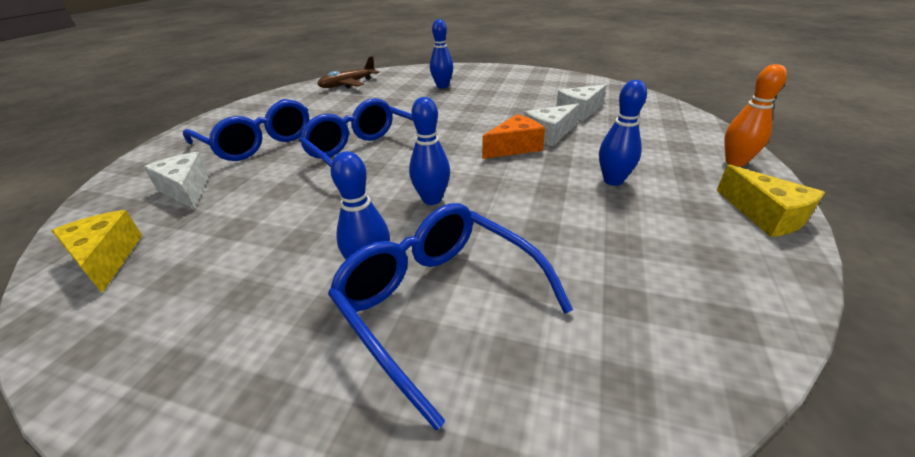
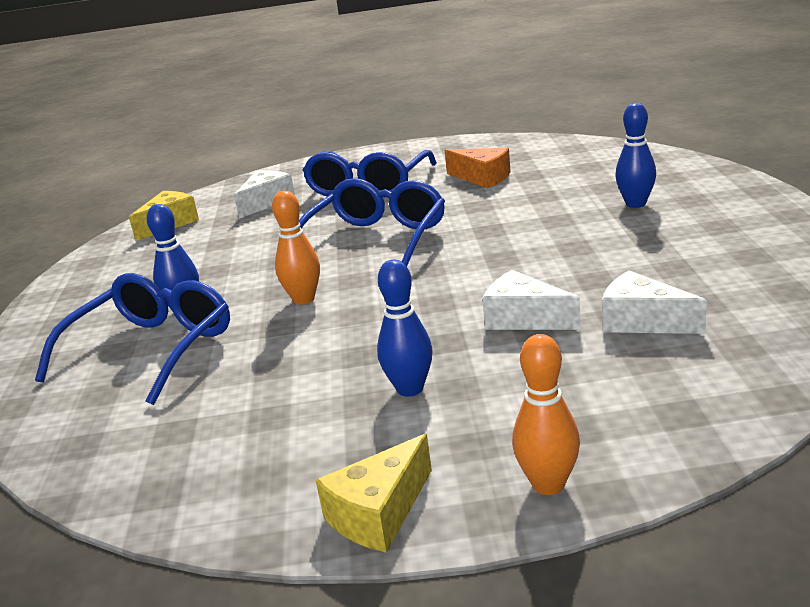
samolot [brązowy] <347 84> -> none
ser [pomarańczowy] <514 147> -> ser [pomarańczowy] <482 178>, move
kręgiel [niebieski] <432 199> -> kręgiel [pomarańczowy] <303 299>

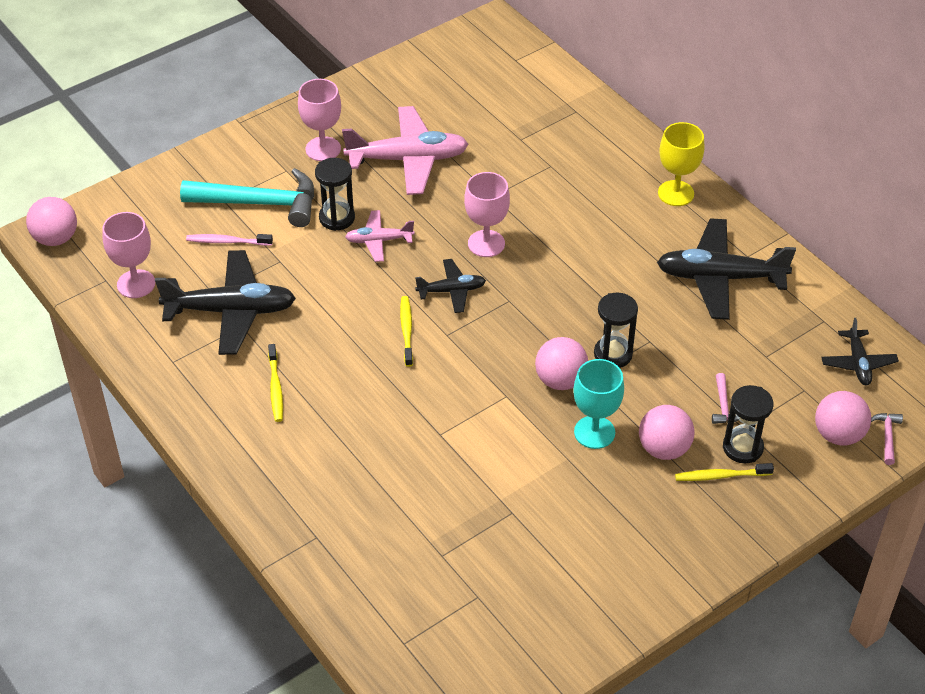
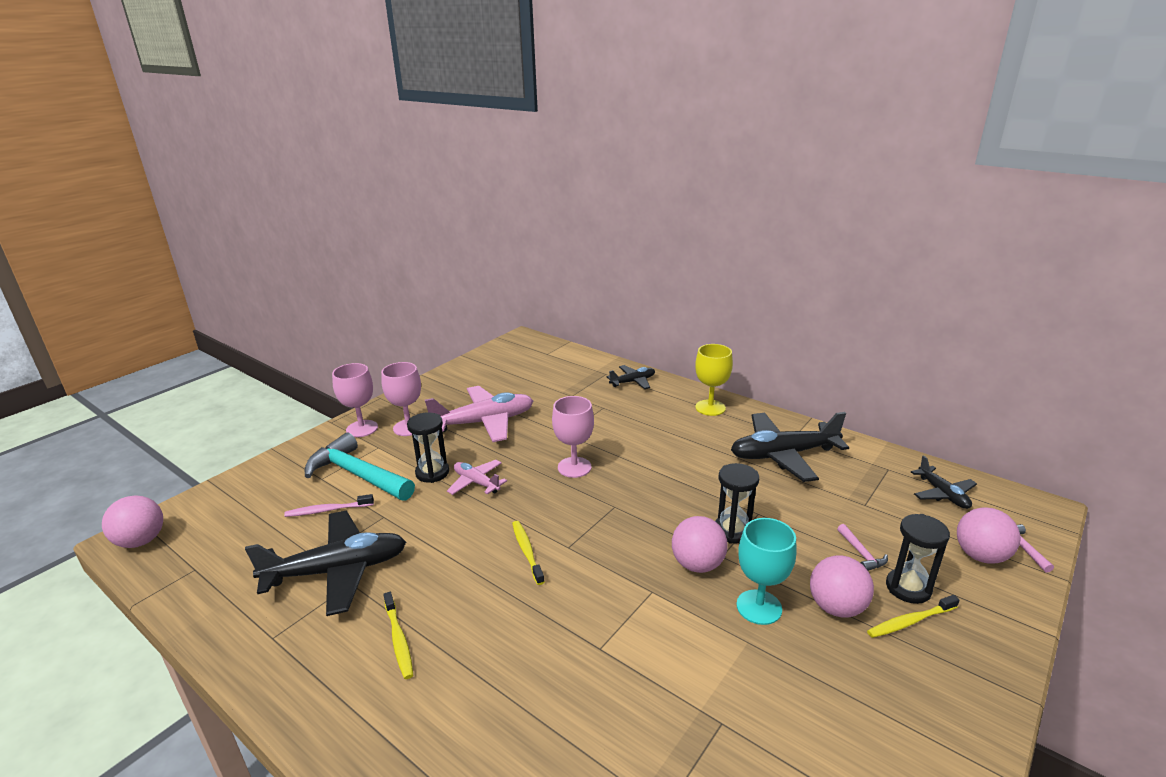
kielich [różowy] <136 284> -> kielich [różowy] <362 428>, move
samolot [czarny] <451 291> -> samolot [czarny] <633 382>, move
młotek [turkusowy] <260 203> -> młotek [turkusowy] <357 474>, 135 degrees counterclockwise
samolot [różowy] <379 241> -> samolot [różowy] <476 482>, 60 degrees clockwise

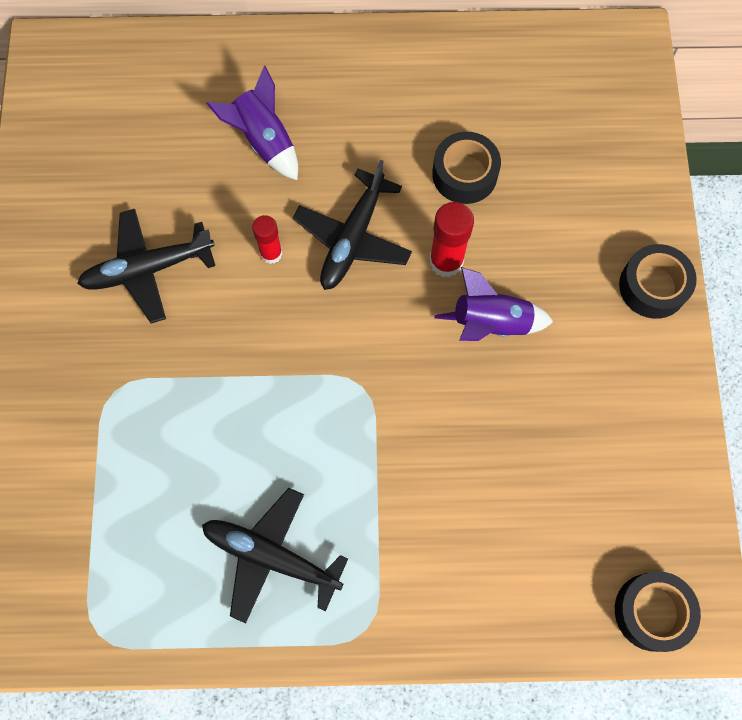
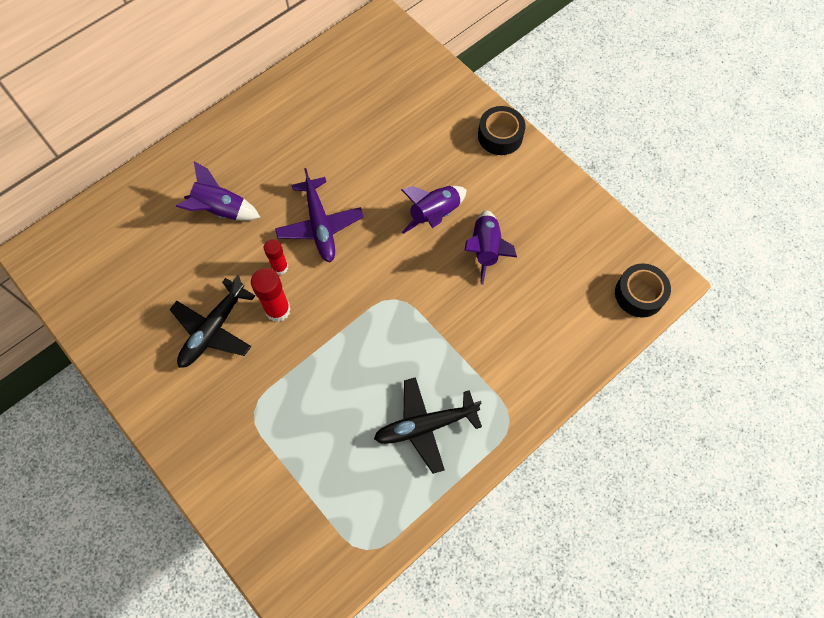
taśma klejąca [czarny] <464 174> -> none
none -> rakieta [fioletowy] <485 249>
klej w sztyfcie [czerwony] <446 261> -> klej w sztyfcie [czerwony] <278 310>, move
samolot [czarny] <353 238> -> samolot [fioletowy] <320 225>

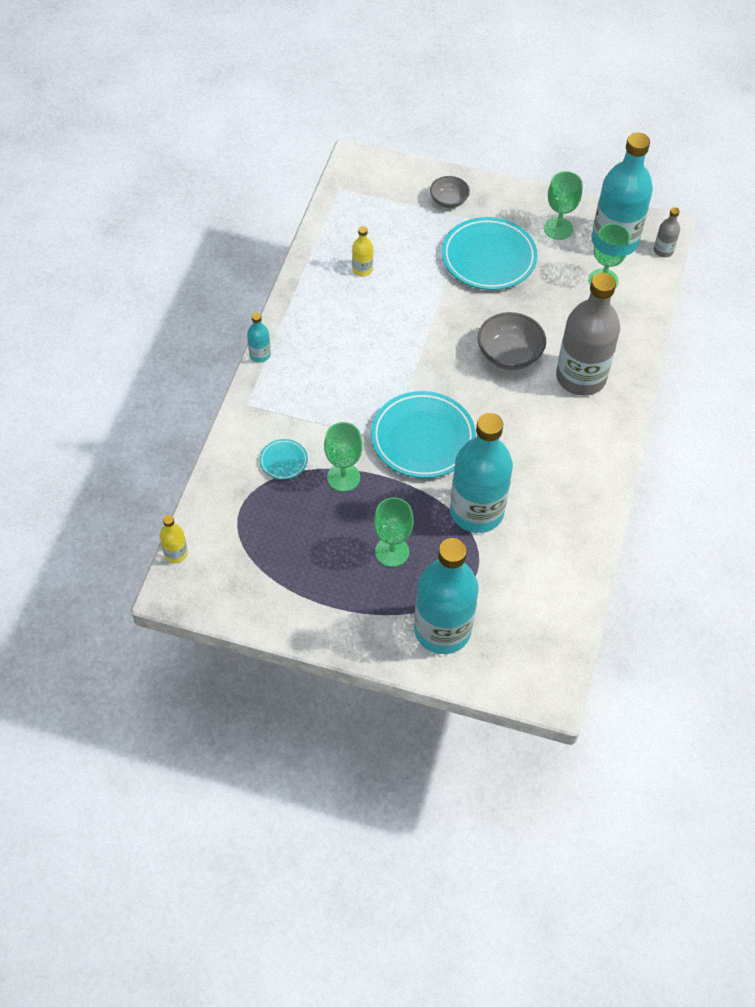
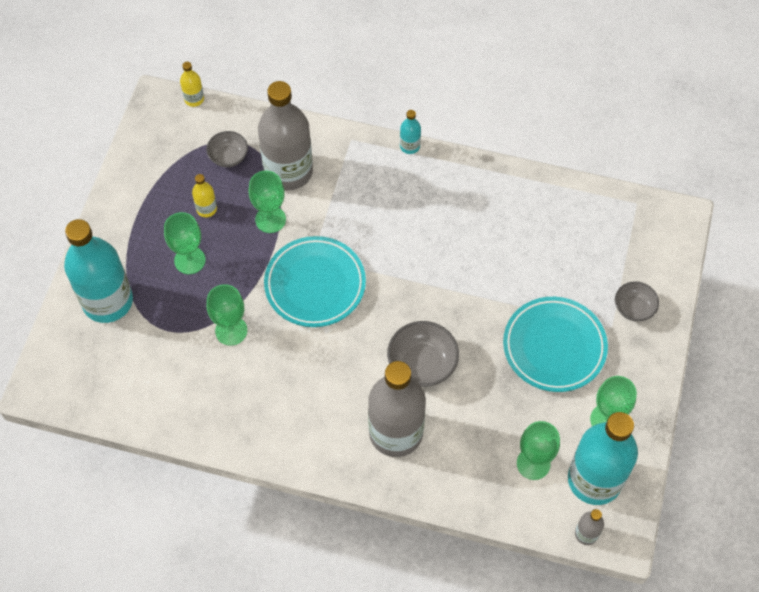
none -> miska [szary] <228 156>
butelka [żółty] <362 269> -> butelka [żółty] <206 209>, move
talerz [turkusowy] <283 461> -> butelka [szary] <288 171>
butelka [turkusowy] <476 511> -> kielich [zielony] <231 331>

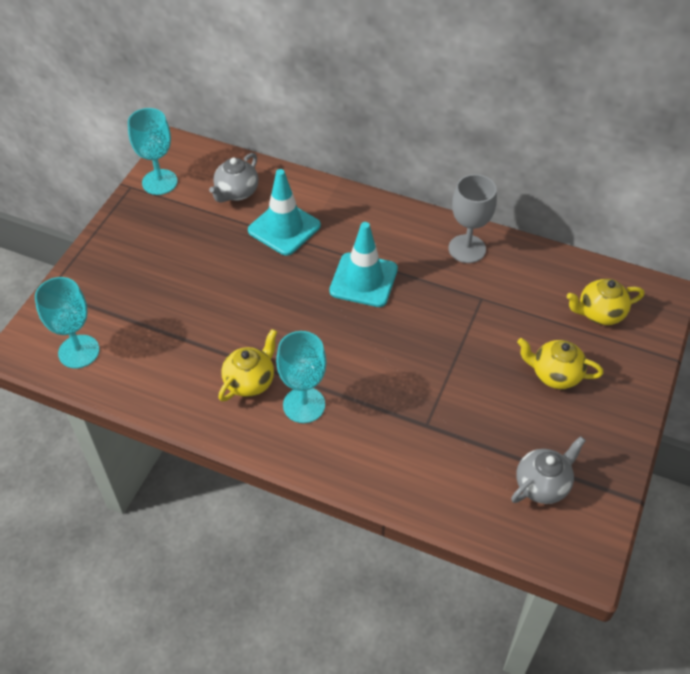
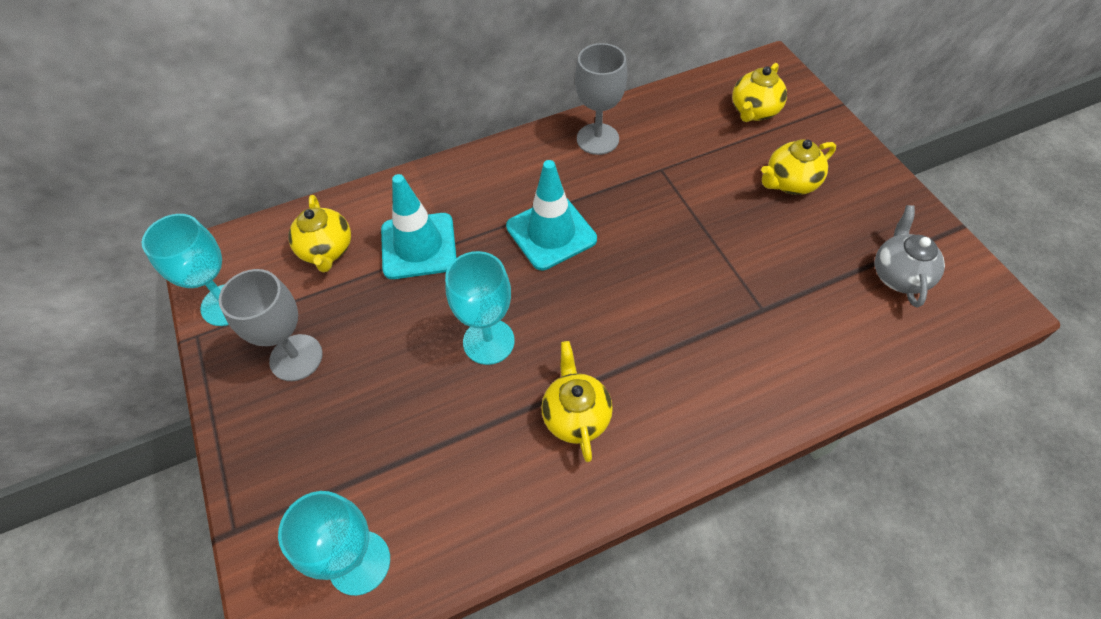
none -> kielich [szary] <296 357>
kielich [turkusowy] <304 405> -> kielich [turkusowy] <488 341>, move
imbryk [szary] <236 192> -> imbryk [żółty] <327 250>

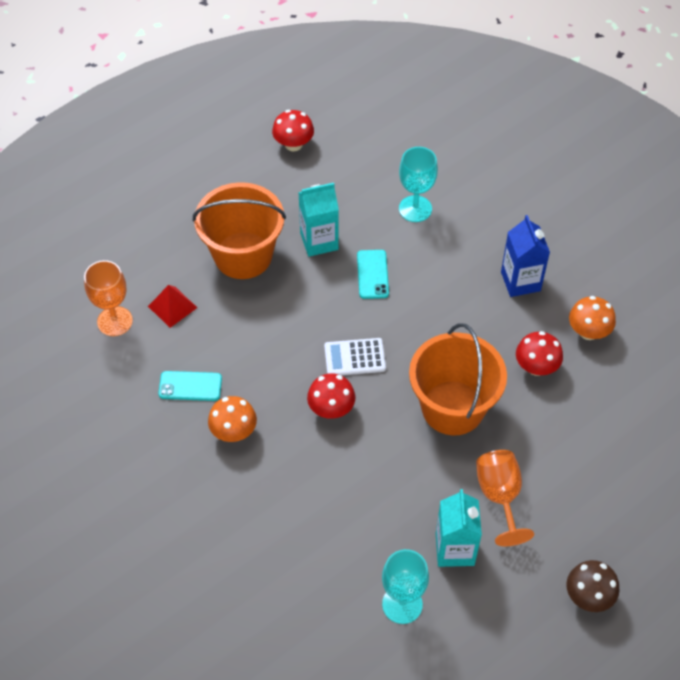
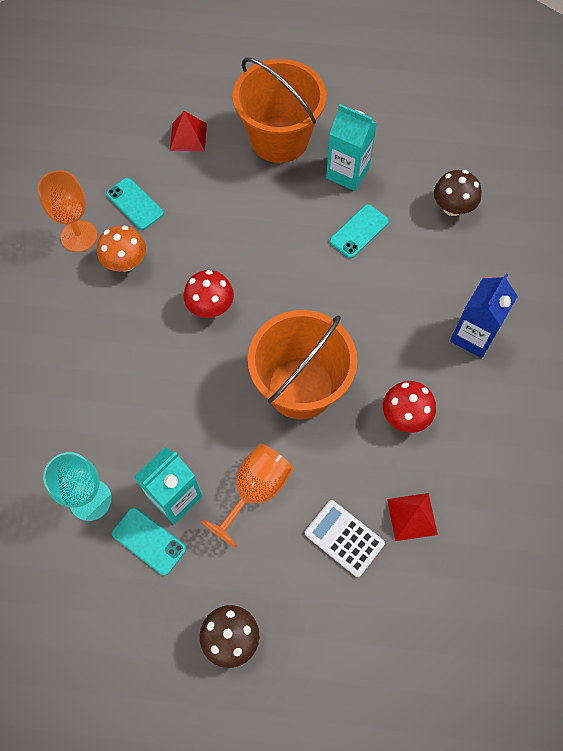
grzyb [czerwony] <293 144> -> none
grzyb [pomarańczowy] <588 331> -> none
none -> telefon [turkusowy] <149 541>
none -> piramida [czerwony] <412 516>
kielich [pomarańczowy] <115 321> -> kielich [pomarańczowy] <79 236>, move
kalkulator [biały] <354 357> -> kalkulator [biały] <344 538>, move
kielich [turkusowy] <415 209> -> grzyb [brązowy] <452 207>

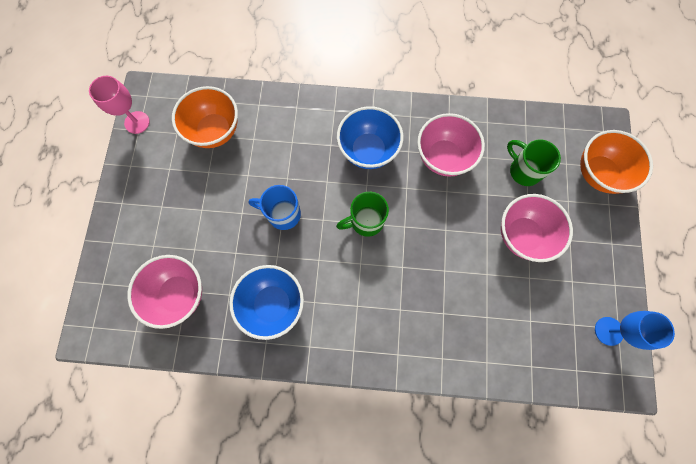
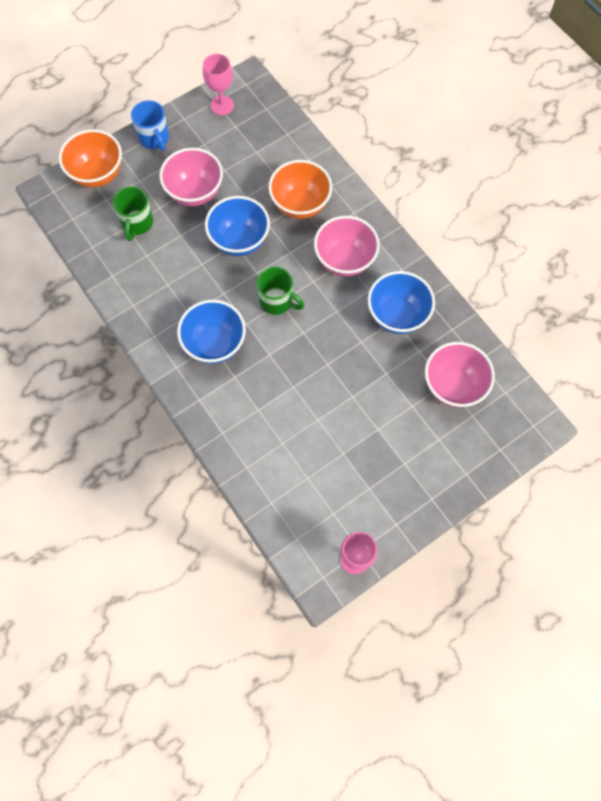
none -> miska [niebieski] <239 240>
miska [pomarańczowy] <215 131> -> miska [pomarańczowy] <300 205>, move
kubek [niebieski] <283 214> -> kubek [niebieski] <154 138>, move
miska [różowy] <443 157> -> miska [różowy] <344 260>, move
kielich [niebieski] <608 331> -> kielich [różowy] <222 105>

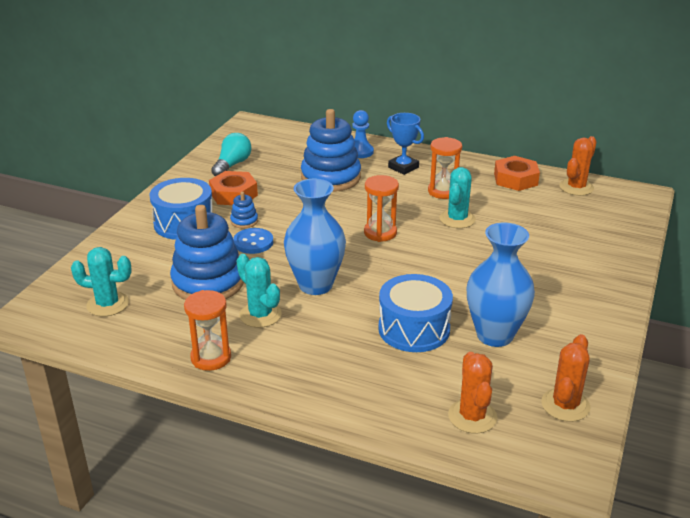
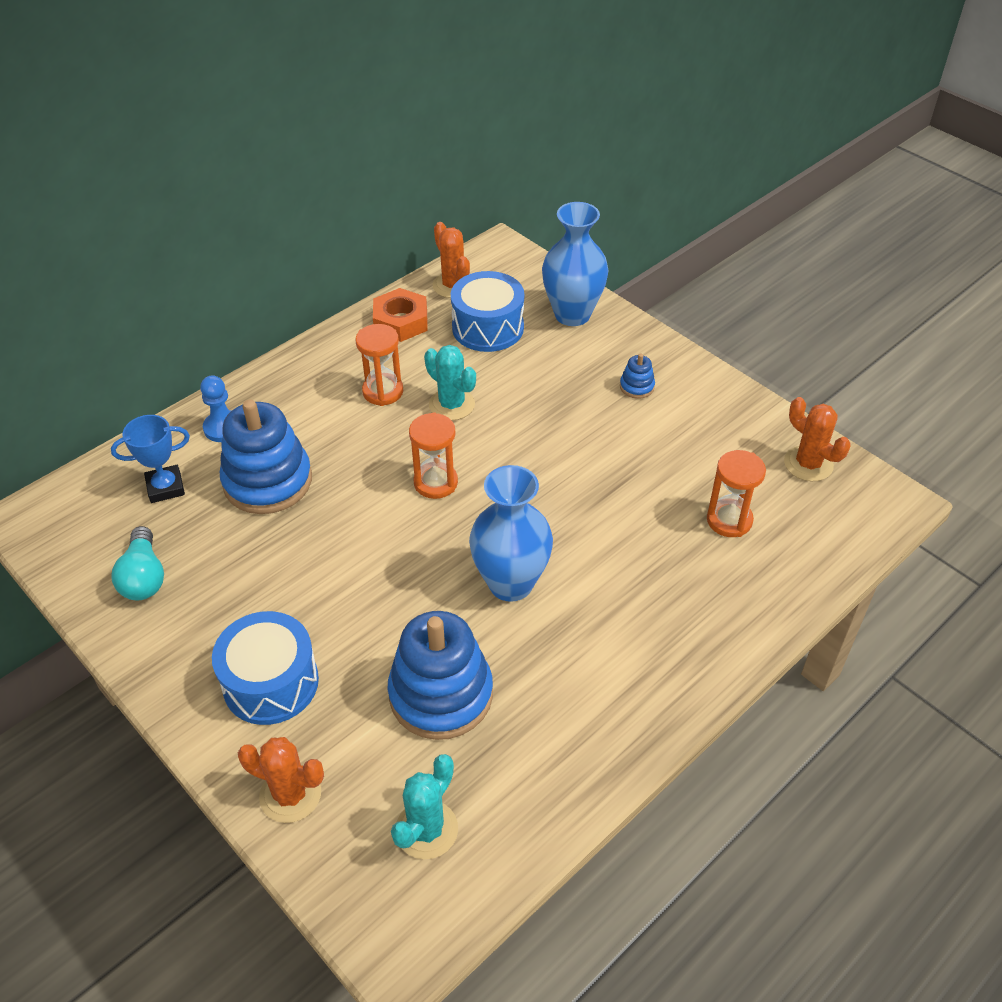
nakrętka [pomarańczowy] <233 194> -> none
guzik [niebieski] <253 242> -> none
kaktus [turkusowy] <260 315> -> none
klepsydra [pomarańczowy] <211 358> -> klepsydra [pomarańczowy] <729 520>, move
zabawka nakładanka [niebieski] <244 221> -> zabawka nakładanka [niebieski] <637 387>, move
bęben [niebieski] <414 329> -> bęben [niebieski] <488 328>, move
puchar [niebieski] <403 167> -> puchar [niebieski] <165 487>, move
kaktus [pomarańczowy] <472 416> -> kaktus [pomarańczowy] <290 794>, move
wazon [niebieski] <494 335> -> wazon [niebieski] <572 314>, move
żarówka [turkusowy] <232 165> -> żarówka [turkusowy] <144 577>, 150 degrees counterclockwise

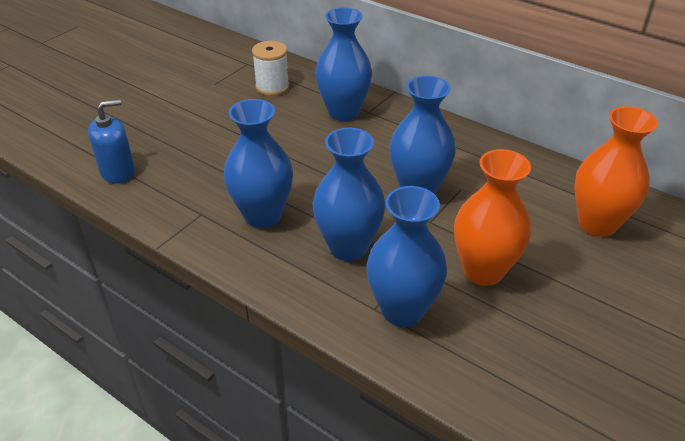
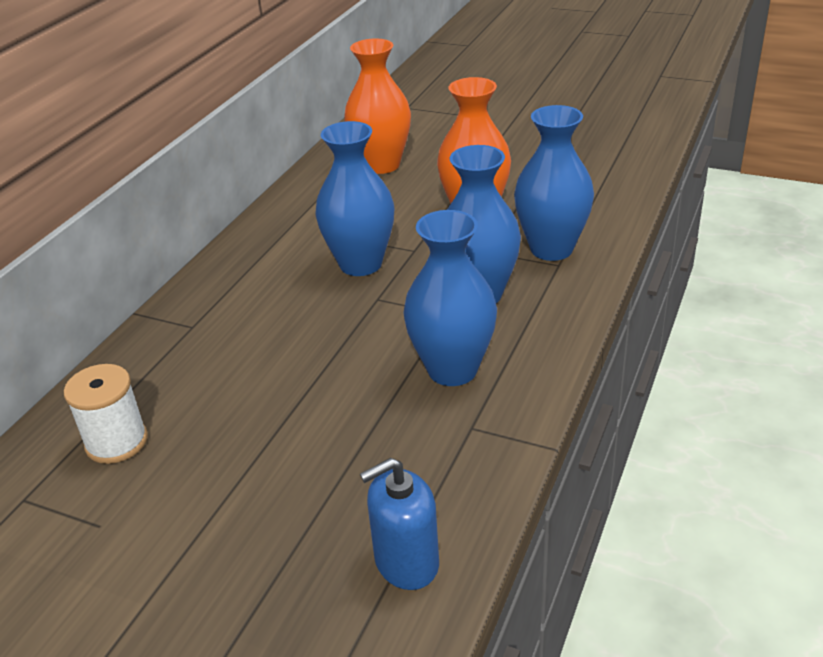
wazon [niebieski] <343 112> -> none
dozownik mydła [niebieski] <118 172> -> dozownik mydła [niebieski] <406 562>, 75 degrees counterclockwise

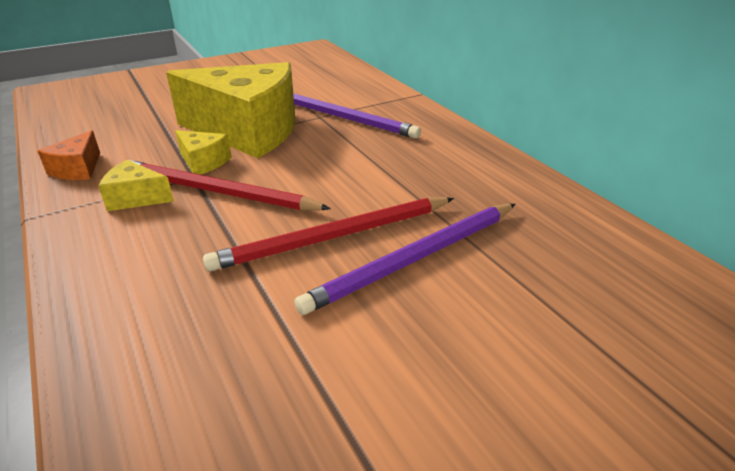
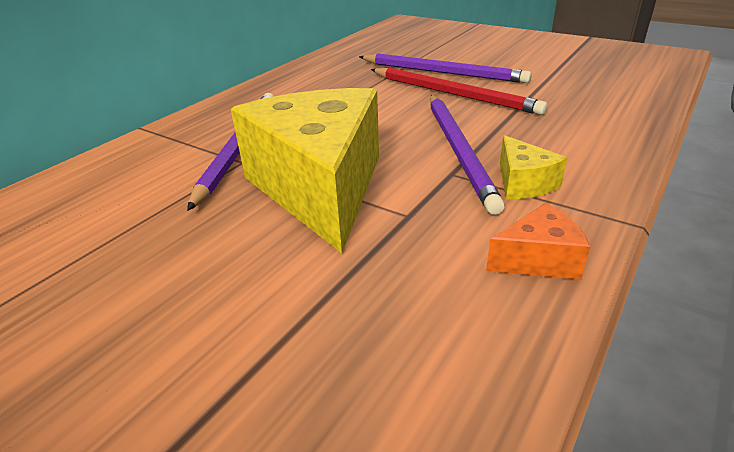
ser [żółty] <203 162> -> none
ołówek [czerwony] <217 191> -> ołówek [fioletowy] <458 150>

